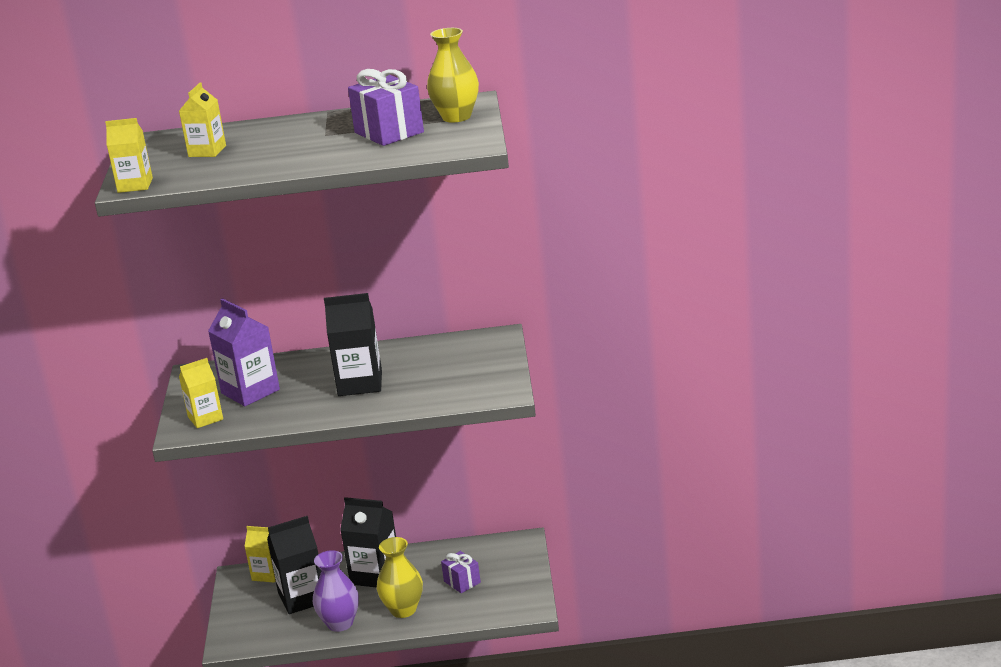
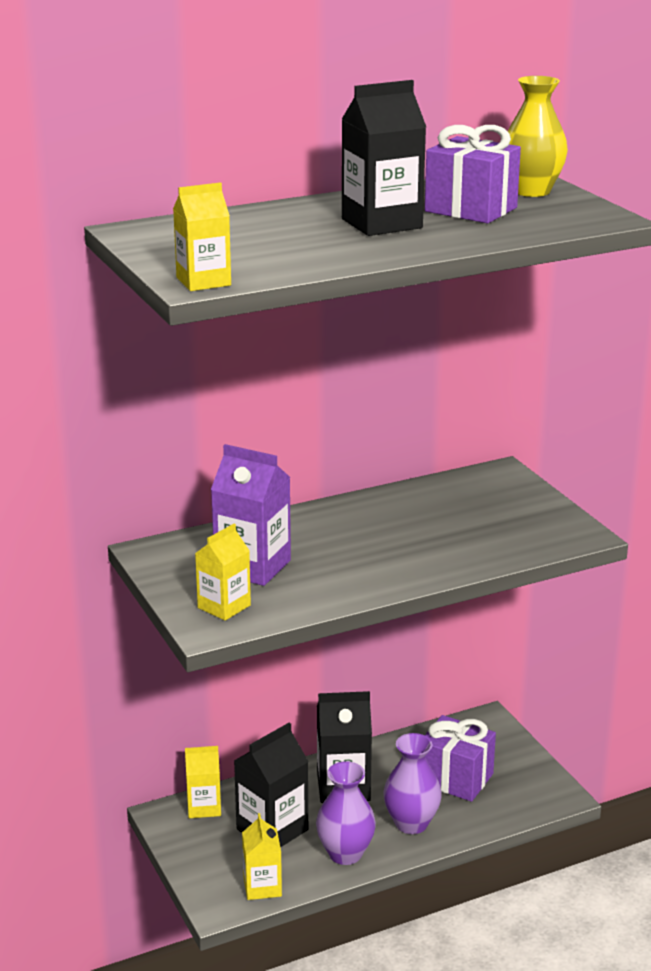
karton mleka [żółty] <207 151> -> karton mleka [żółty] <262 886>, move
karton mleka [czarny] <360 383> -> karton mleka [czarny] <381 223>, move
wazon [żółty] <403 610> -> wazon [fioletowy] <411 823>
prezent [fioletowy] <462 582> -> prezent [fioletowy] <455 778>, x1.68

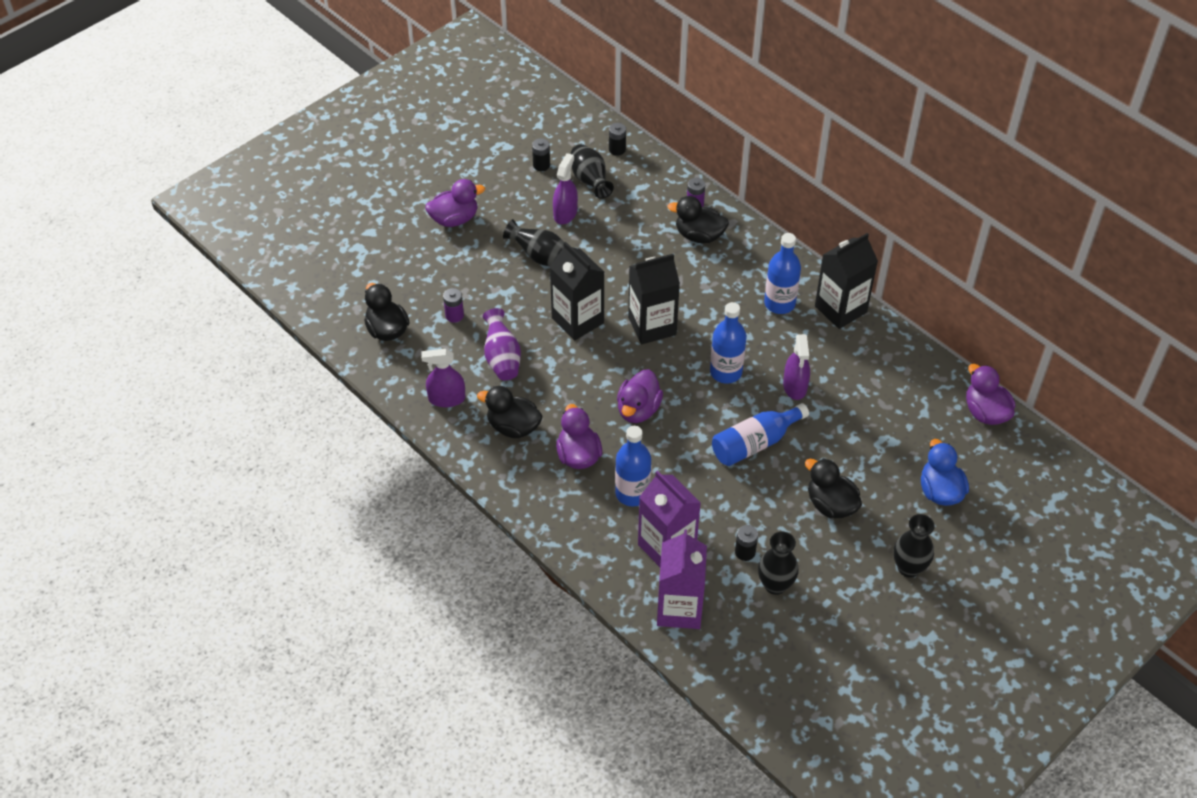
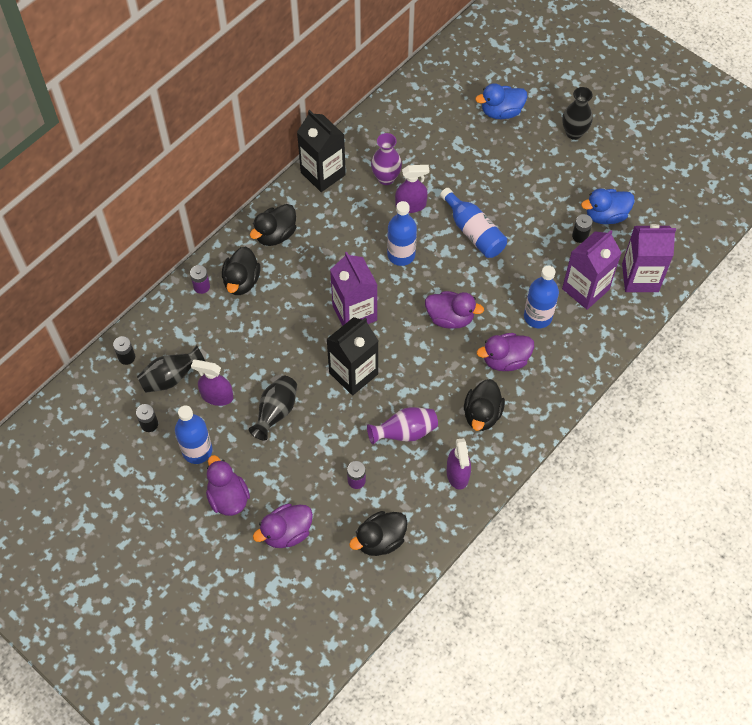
none -> wazon [fioletowy] <386 178>
butelka [niebieski] <779 303> -> butelka [niebieski] <197 450>, move
kaczka [czarny] <830 505> -> kaczka [czarny] <275 235>, move
kaczka [fioletowy] <985 412> -> kaczka [fioletowy] <286 532>, move
wazon [czarny] <775 585> -> kaczka [niebieski] <605 215>
karton mleka [czarny] <652 326> -> karton mleka [fioletowy] <354 313>

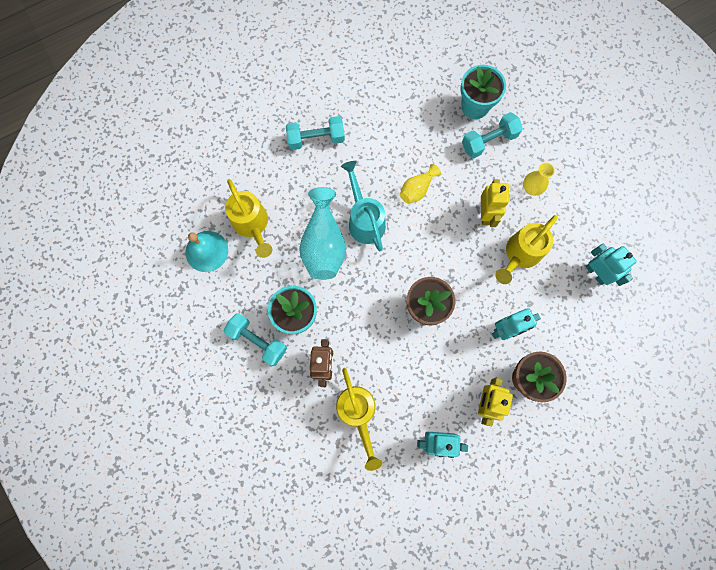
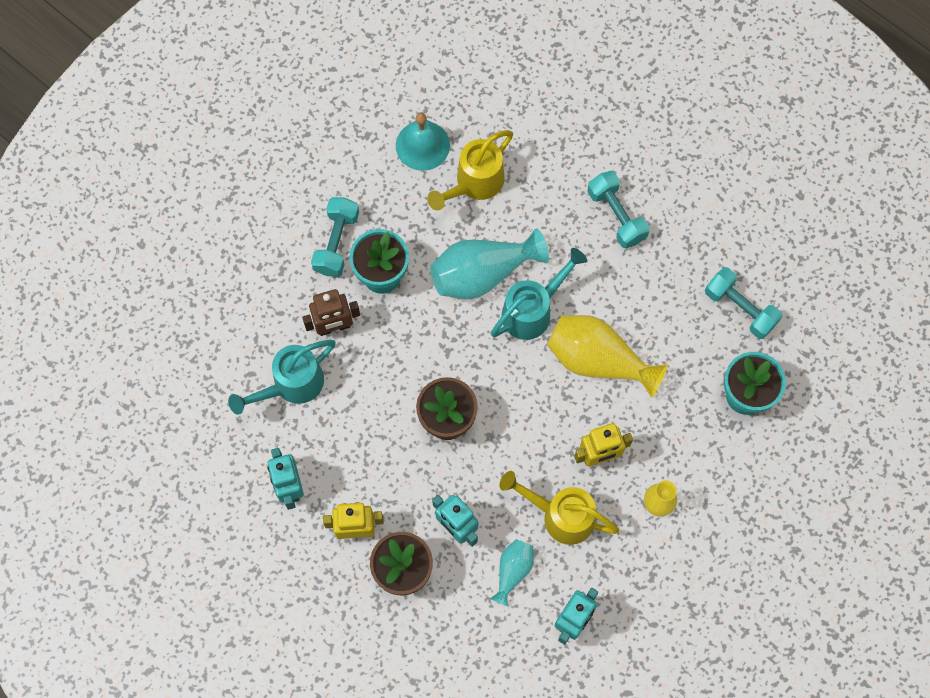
none -> wazon [turkusowy] <512 571>
hantel [turkusowy] <489 141> -> hantel [turkusowy] <740 308>, move
konewka [żółty] <358 413> -> konewka [turkusowy] <291 385>
wazon [żółty] <417 189> -> wazon [żółty] <598 360>, x1.86

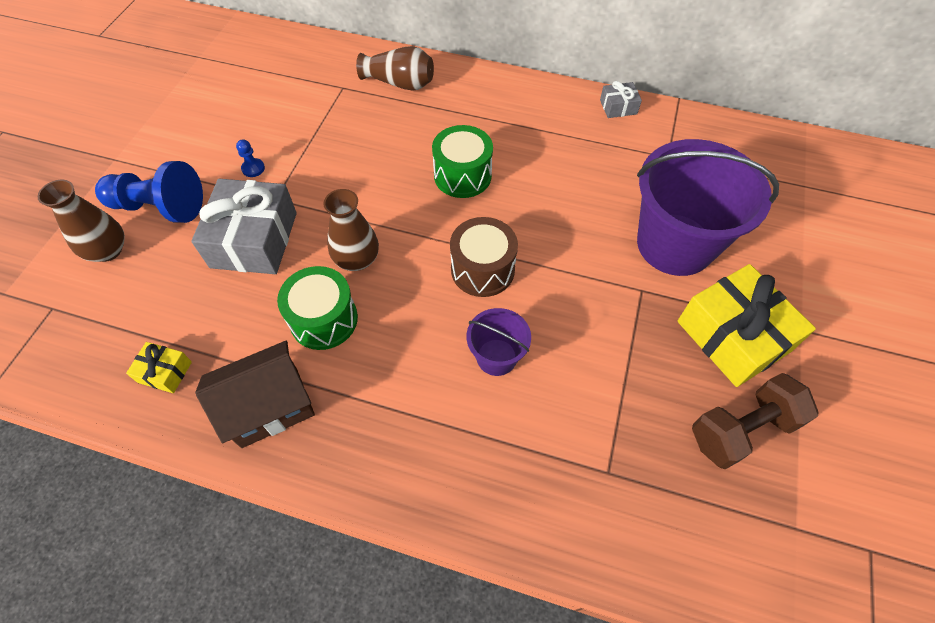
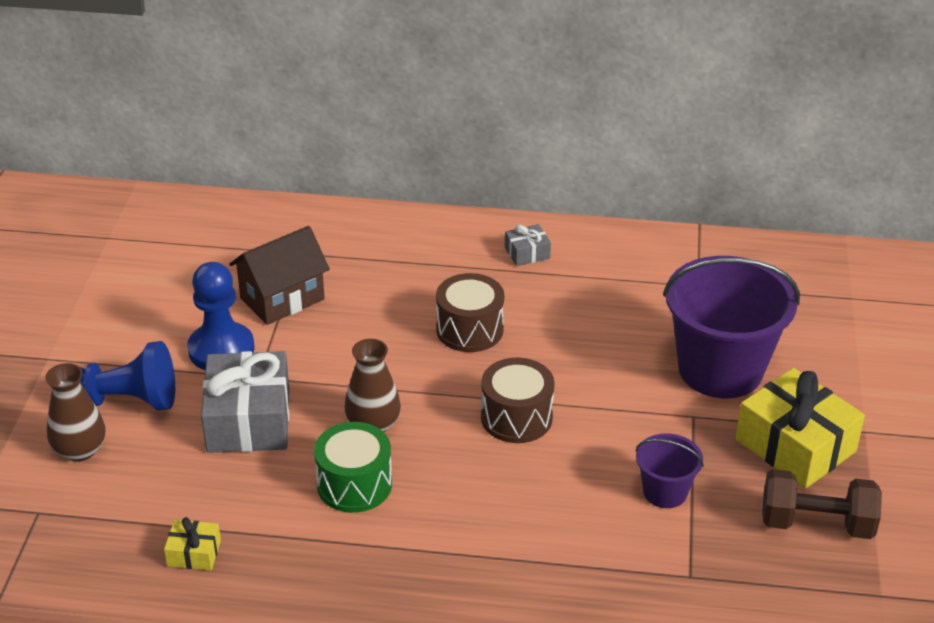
wazon [brązowy] <400 83> -> none
domek [brązowy] <270 407> -> domek [brązowy] <282 299>, move
wiadro [fioletowy] <496 357> -> wiadro [fioletowy] <665 492>, move
prezent [szary] <618 107> -> prezent [szary] <527 253>, move
bęben [zielony] <462 175> -> bęben [brązowy] <469 330>
hantel [brązowy] <742 430> -> hantel [brązowy] <816 524>, 45 degrees clockwise
pionek [niebieski] <253 168> -> pionek [niebieski] <221 349>, x2.46

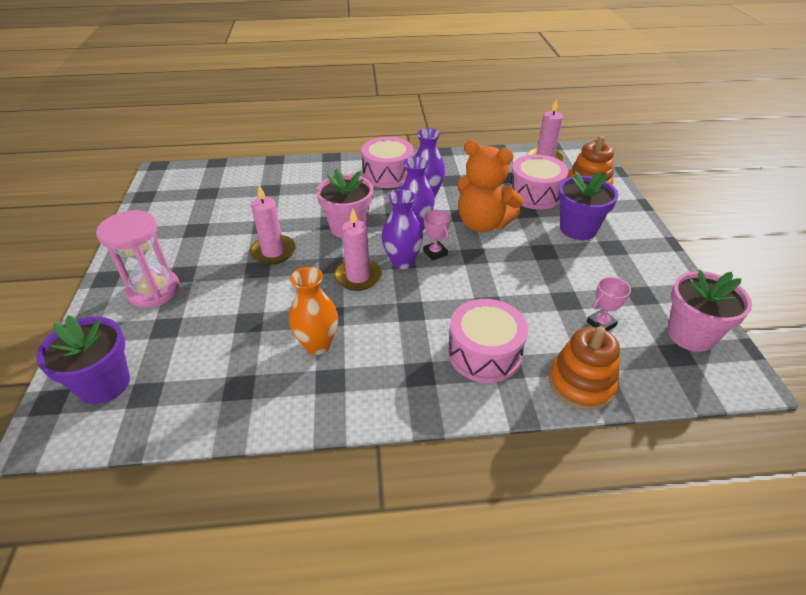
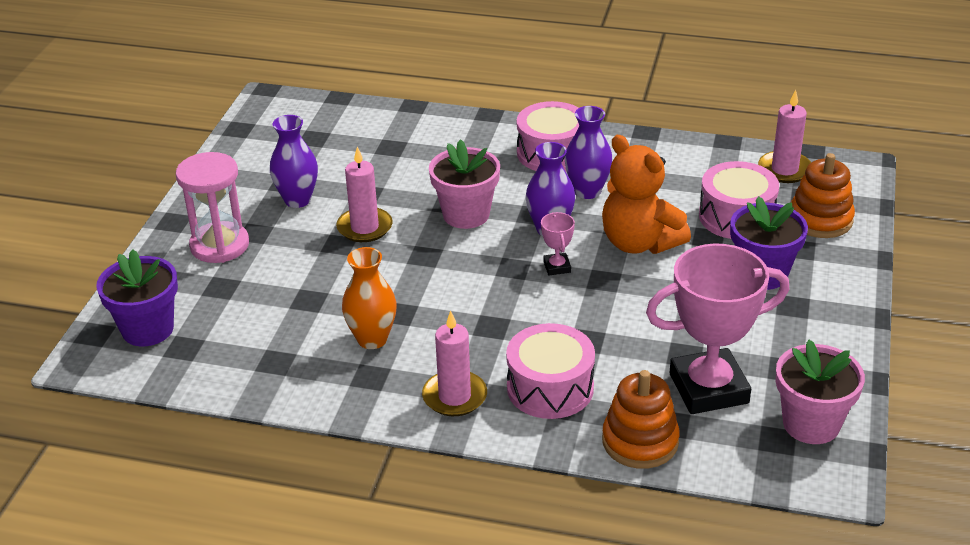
świeca [różowy] <358 276> -> świeca [różowy] <454 396>, move
wazon [fioletowy] <402 262> -> wazon [fioletowy] <297 200>, move
puchar [różowy] <601 324> -> puchar [różowy] <708 388>, x2.39

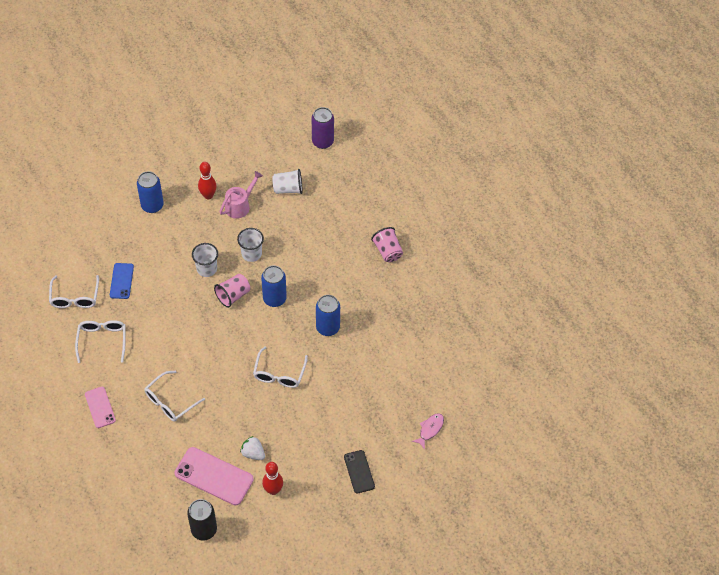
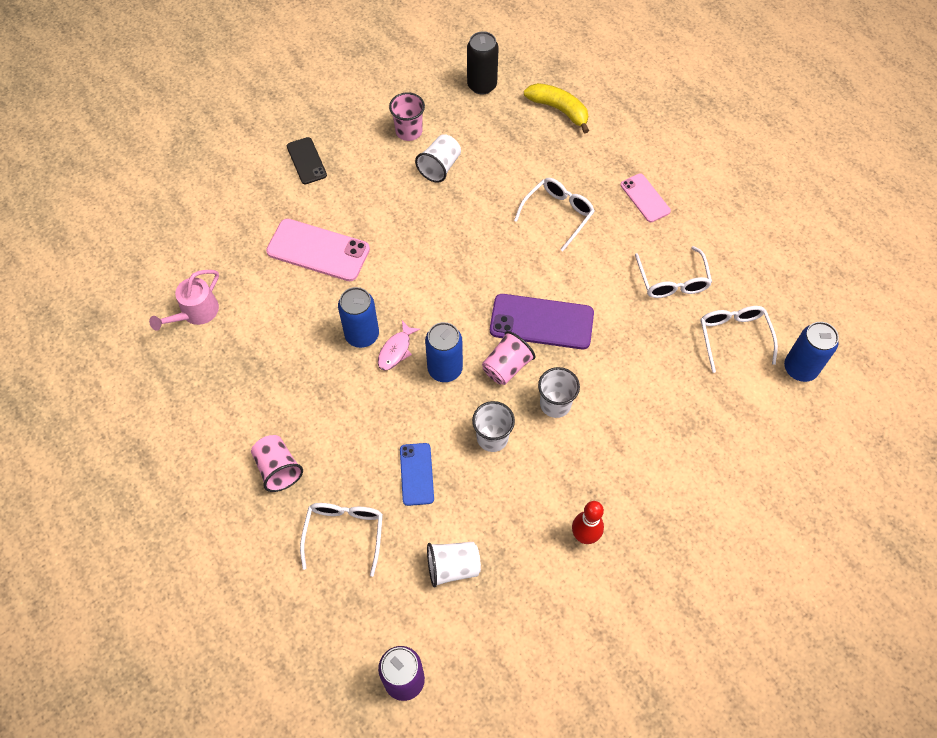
none -> telefon [fioletowy] <541 322>
none -> banan [żółty] <559 110>
telefon [niebieski] <121 281> -> telefon [niebieski] <416 474>, move
puszka [niebieski] <152 205> -> puszka [niebieski] <800 368>, move
telefon [różowy] <214 476> -> telefon [różowy] <318 250>, move
konewka [różowy] <240 205> -> konewka [różowy] <195 313>, move
okulary [biały] <279 374> -> okulary [biały] <344 533>, move
ryba [różowy] <430 429> -> ryba [różowy] <396 350>, move
truskawka [biały] <253 453> -> szklanka [biały] <440 167>
kręgiel [czerwony] <273 490> -> szklanka [różowy] <409 131>

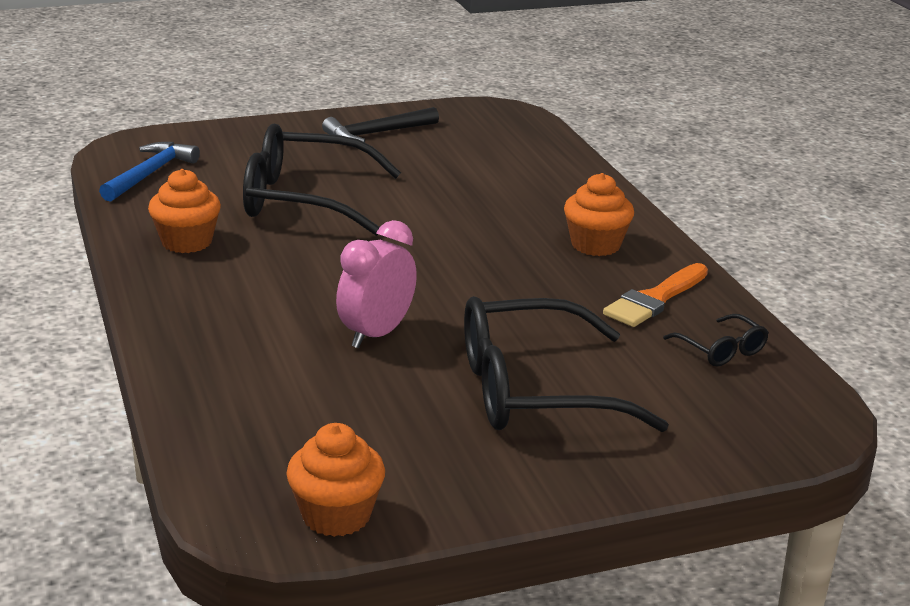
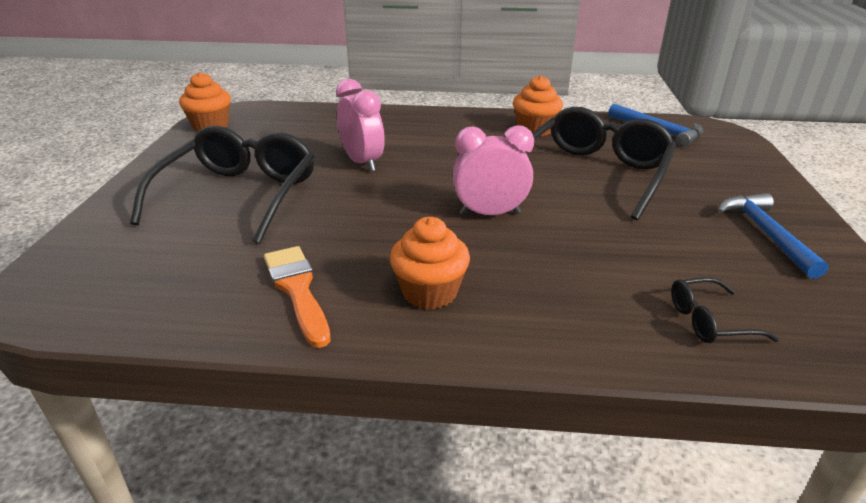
none -> budzik [różowy] <490 214>
okulary [czarny] <721 350> -> okulary [czarny] <709 321>, move
młotek [czarny] <376 133> -> młotek [niebieski] <766 234>

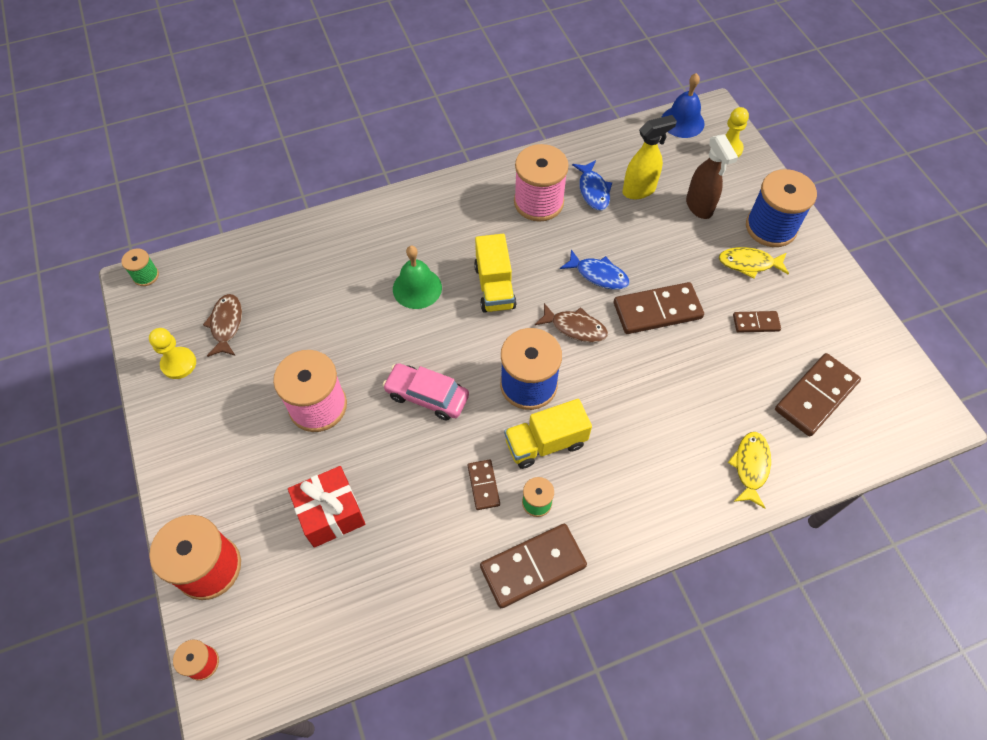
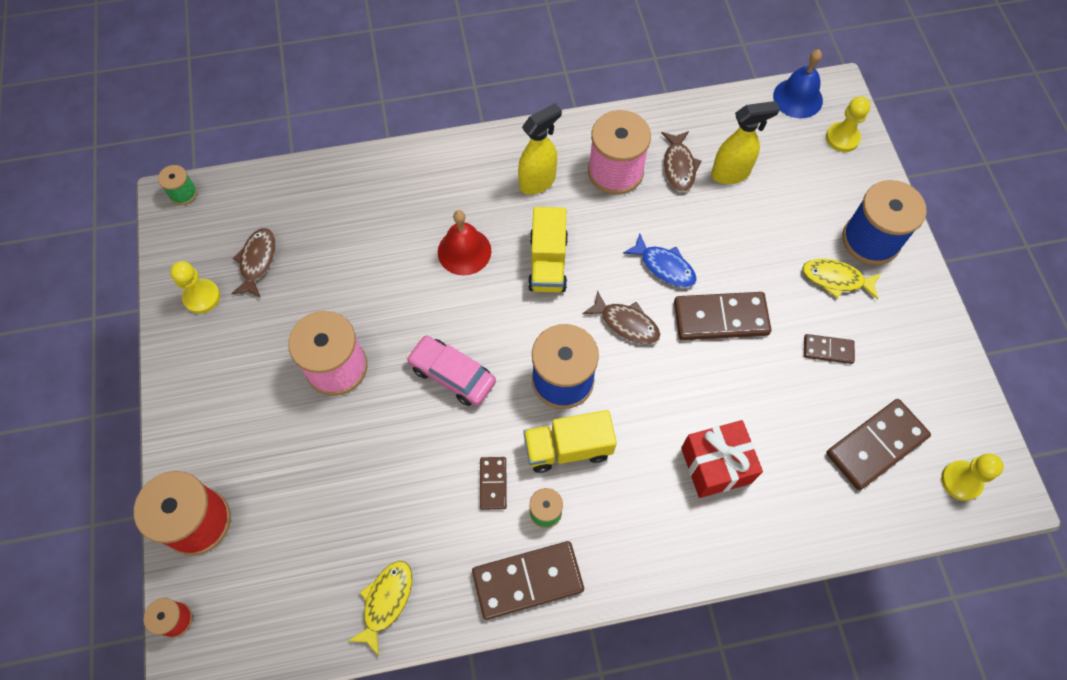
spryskiwacz [brązowy] <699 207> -> none
none -> spryskiwacz [żółty] <538 181>
none -> pionek [żółty] <961 481>
prezent [czerwony] <331 513> -> prezent [czerwony] <716 465>, move
ryba [żółty] <750 466> -> ryba [żółty] <386 601>, move
dzwonek [zielony] <417 288> -> dzwonek [czerwony] <464 251>
ryba [niebieski] <593 190> -> ryba [brązowy] <679 166>

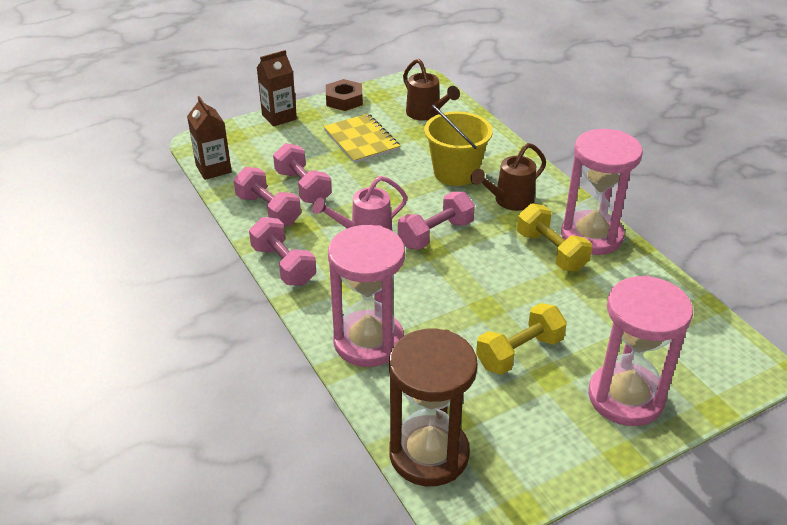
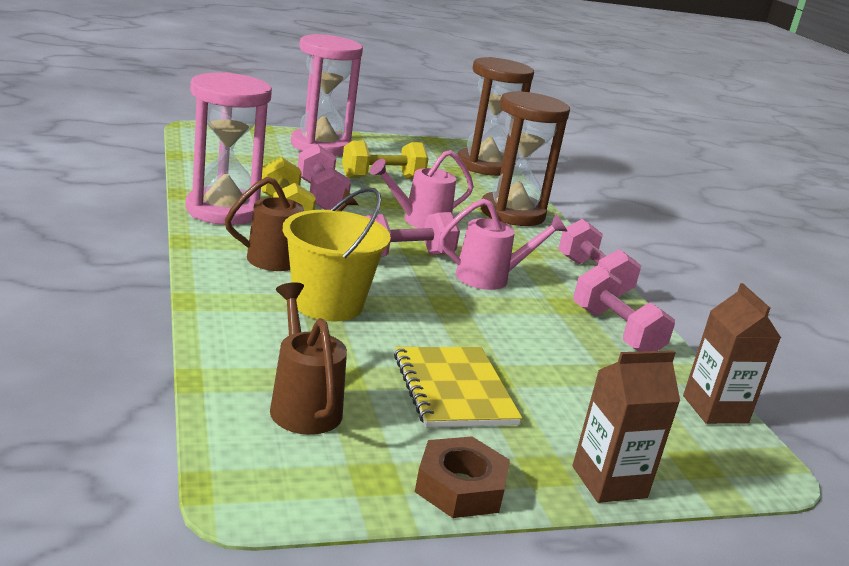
none -> konewka [różowy] <420 221>
hantel [różowy] <303 187> -> hantel [różowy] <320 196>, move
klepsydra [różowy] <368 341> -> klepsydra [brązowy] <512 213>

